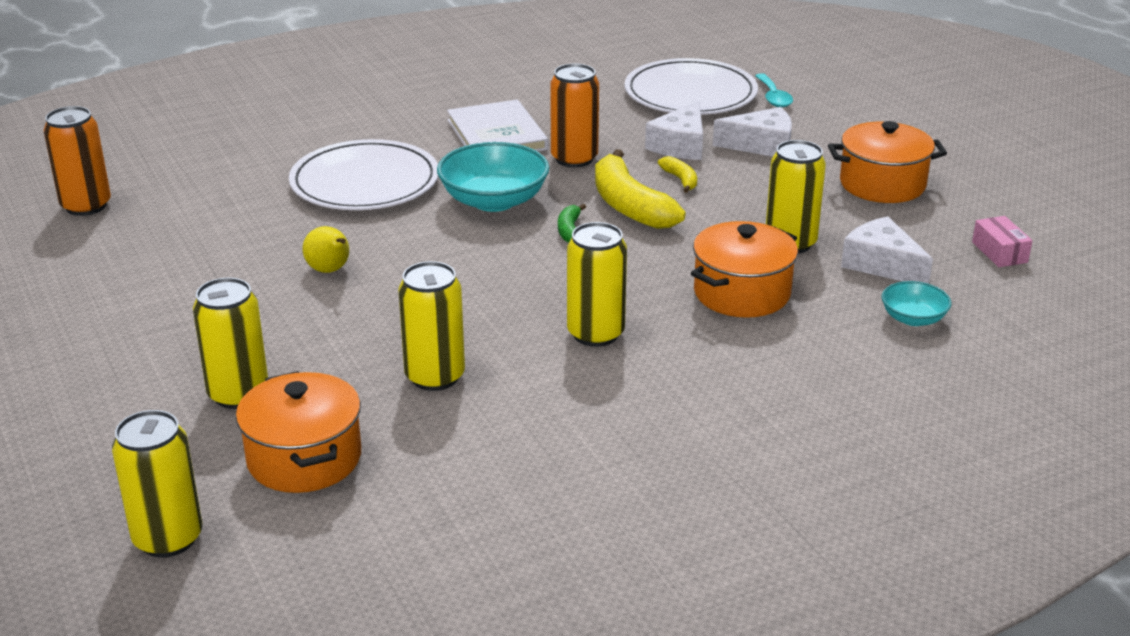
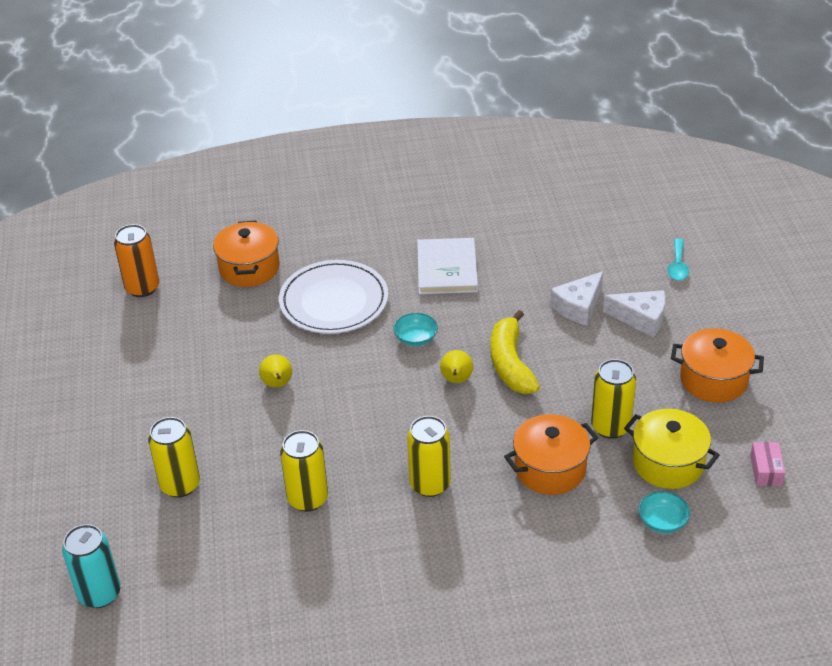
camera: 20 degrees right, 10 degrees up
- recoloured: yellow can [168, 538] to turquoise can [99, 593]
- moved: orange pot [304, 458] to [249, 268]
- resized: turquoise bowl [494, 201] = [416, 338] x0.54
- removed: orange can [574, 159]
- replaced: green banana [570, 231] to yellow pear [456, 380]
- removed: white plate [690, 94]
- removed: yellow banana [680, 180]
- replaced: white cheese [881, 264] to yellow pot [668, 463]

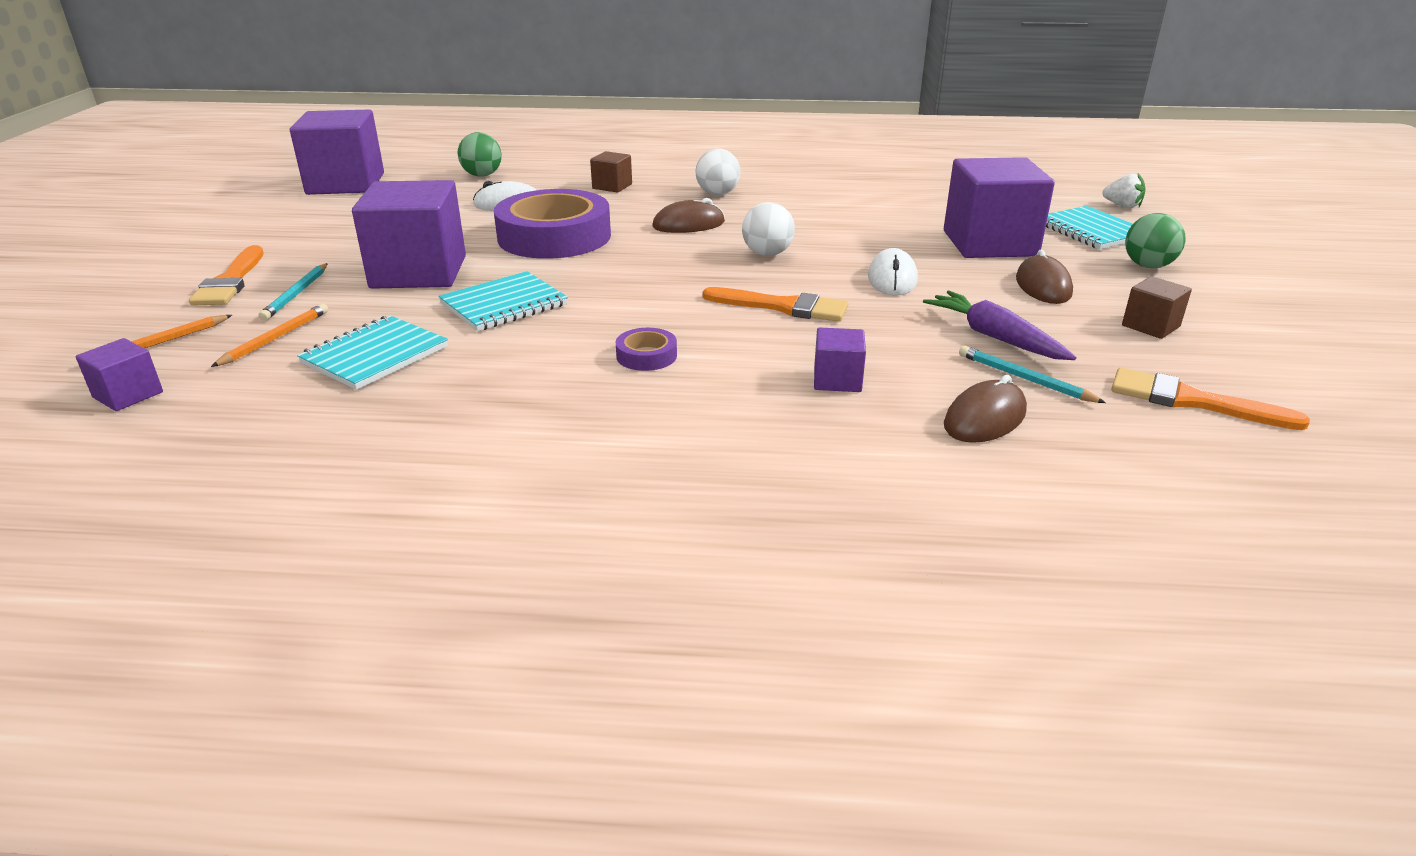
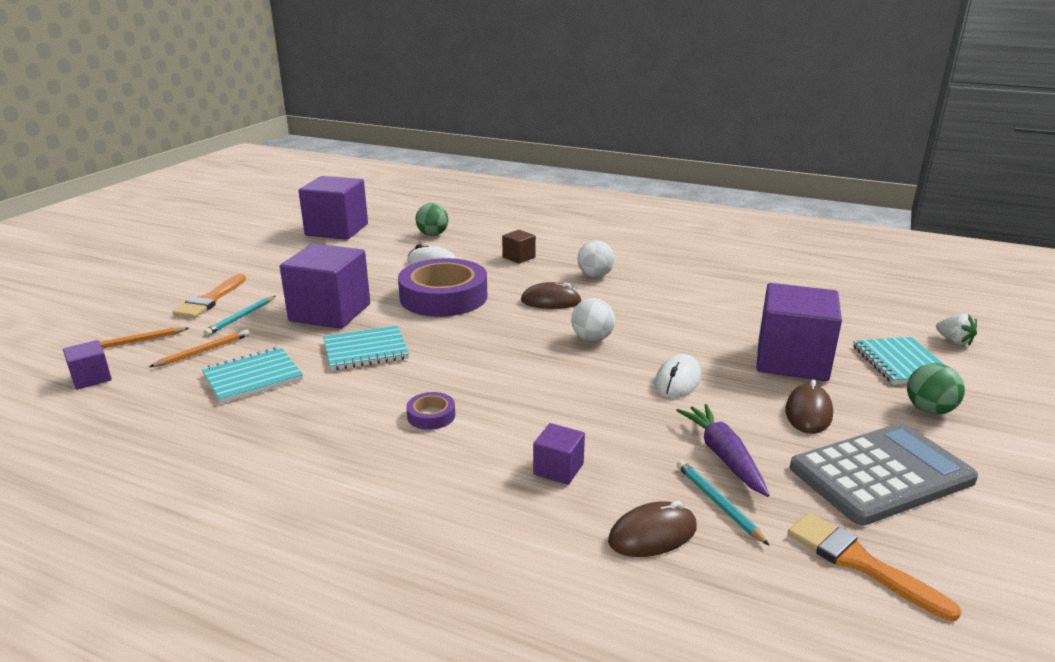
camera: 20 degrees right, 5 degrees down
- removed: orange brush [783, 307]
- replaced: brown cube [1150, 326] to grey calculator [881, 474]

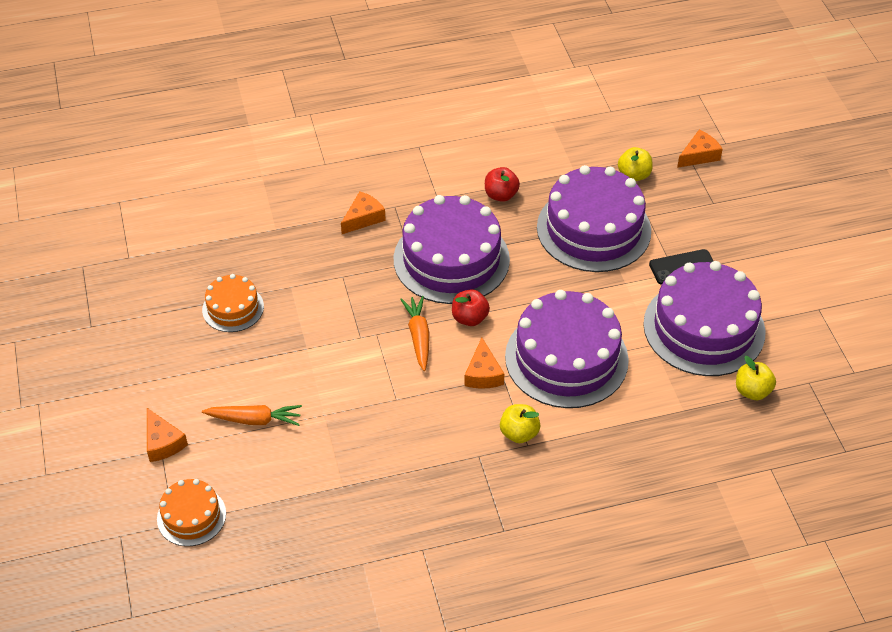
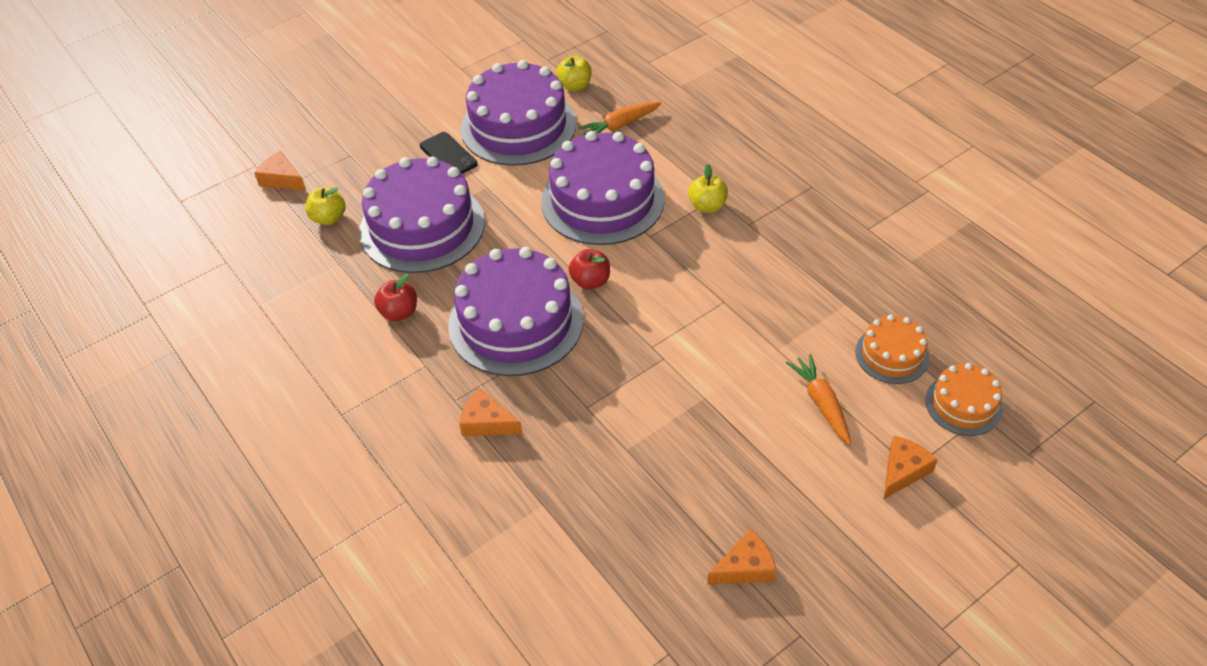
camera: 110 degrees left, 0 degrees up
- moved: orange cake [233, 308] to [892, 355]
- moved: orange carrot [418, 336] to [620, 125]
- moved: orange cheese [483, 374] to [745, 567]

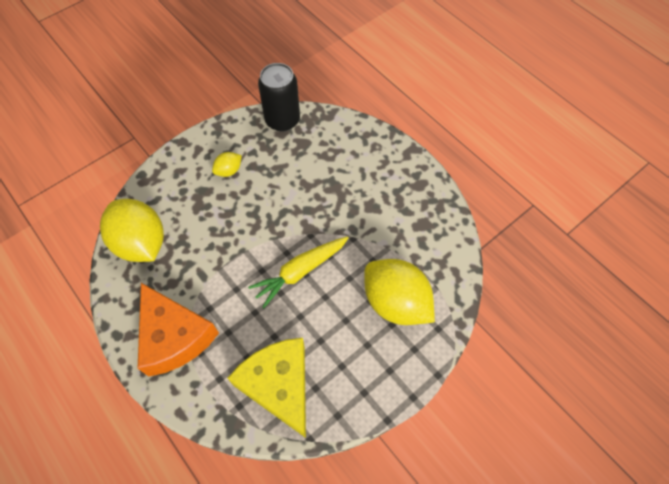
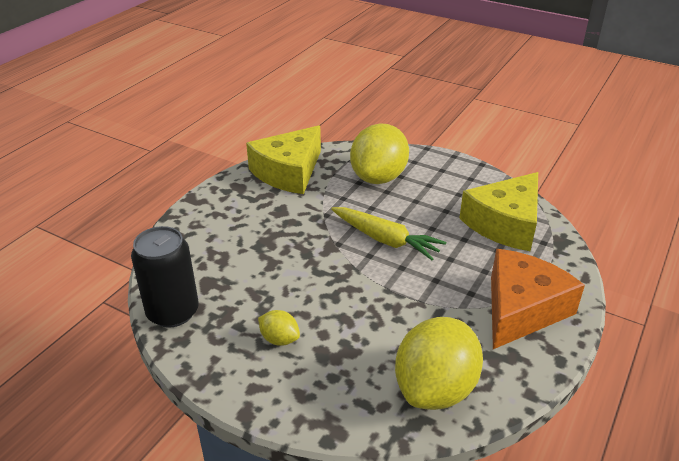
camera: 110 degrees left, 25 degrees down
- added: yellow cheese [288, 172]

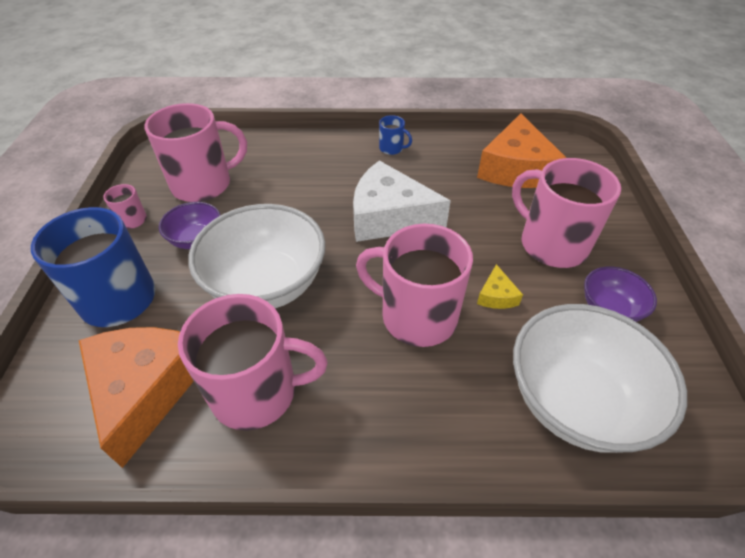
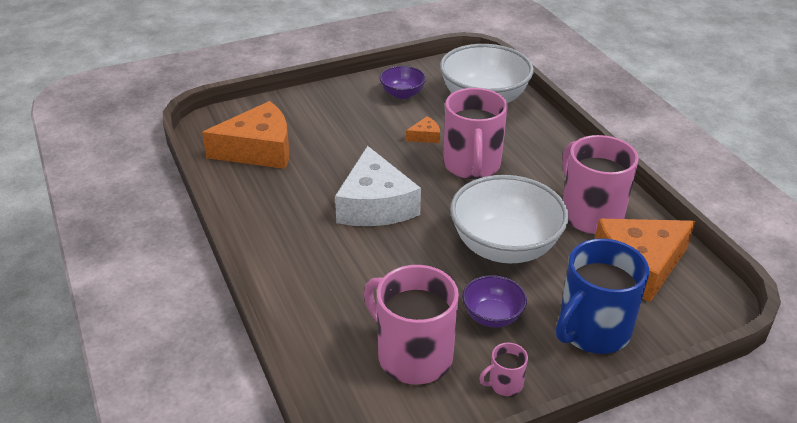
camera: 115 degrees left, 10 degrees down
- removed: blue mug [392, 148]
- recoloured: yellow cheese [496, 296] to orange cheese [425, 136]
- removed: pink mug [551, 244]

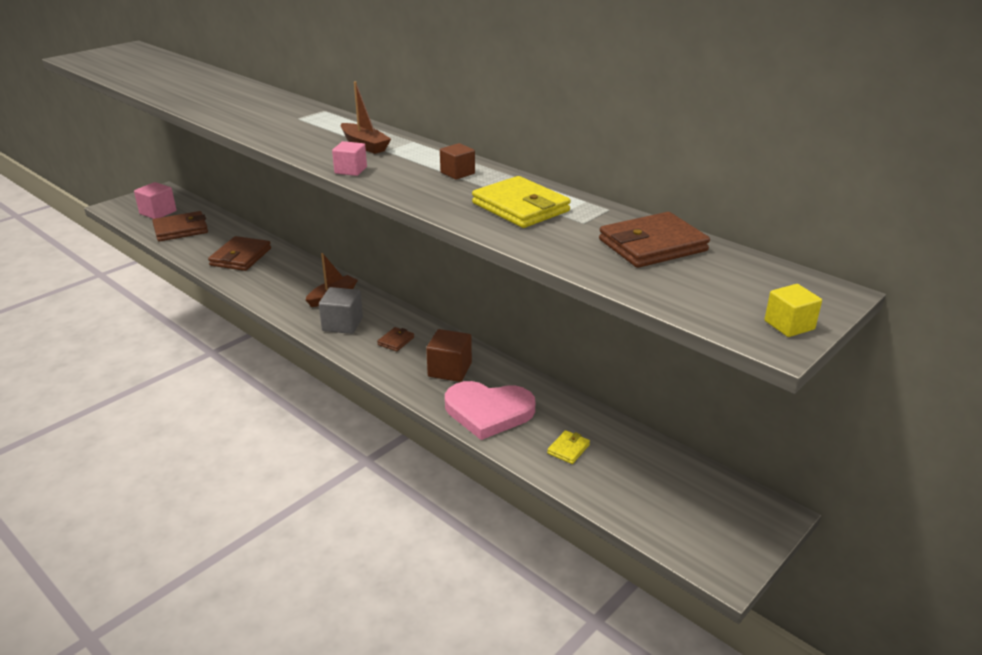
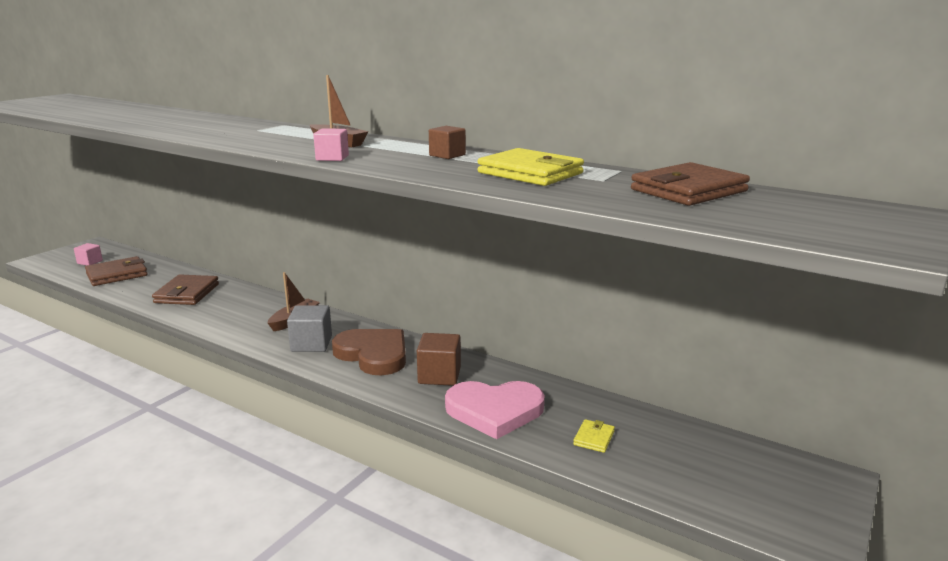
camera: 10 degrees left, 10 degrees down
- resized: pink cube [158, 212] = [90, 262] x0.63
- replaced: brown wallet [396, 341] to brown heart [373, 354]
- removed: yellow cube [789, 325]

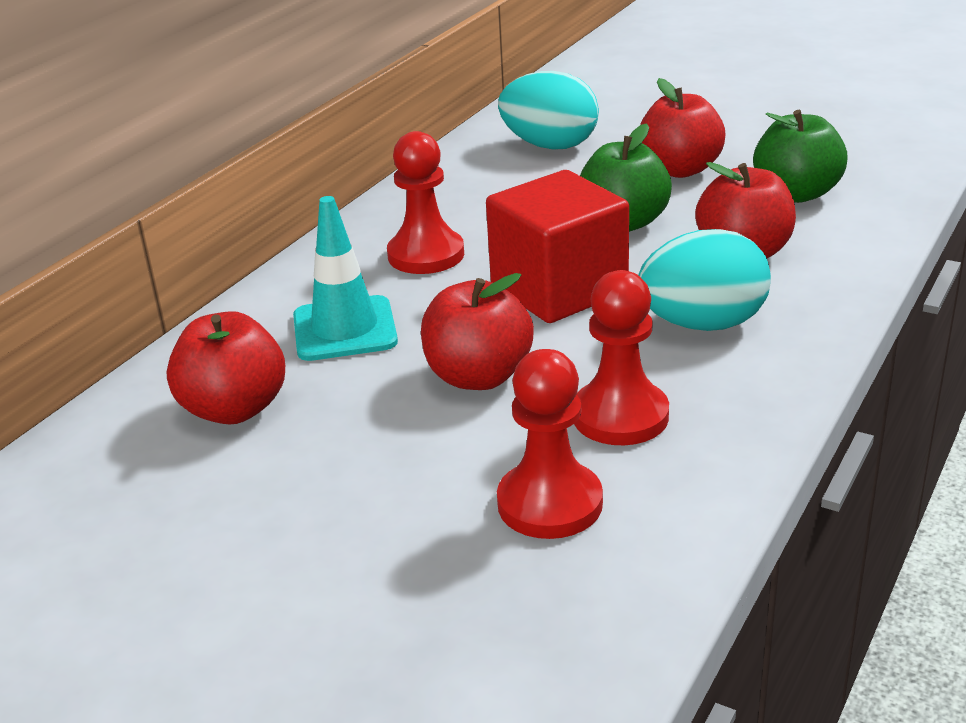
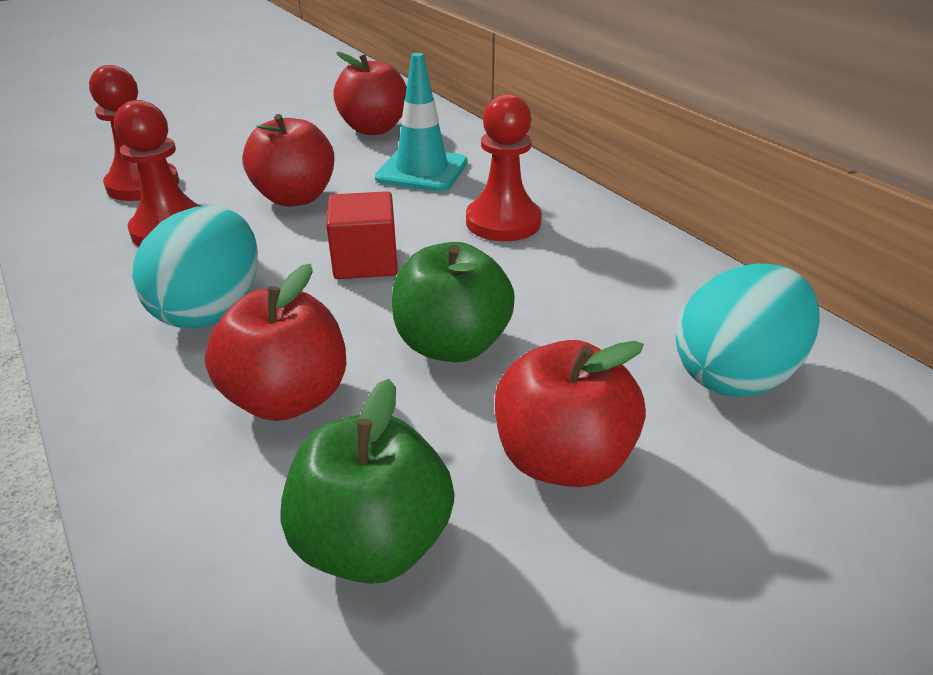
camera: 115 degrees right, 5 degrees up
- resized: red cube [559, 290] = [365, 262] x0.61

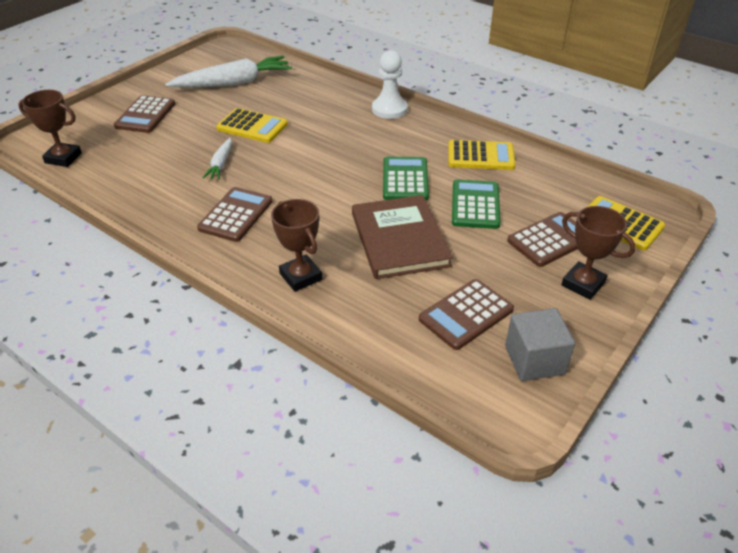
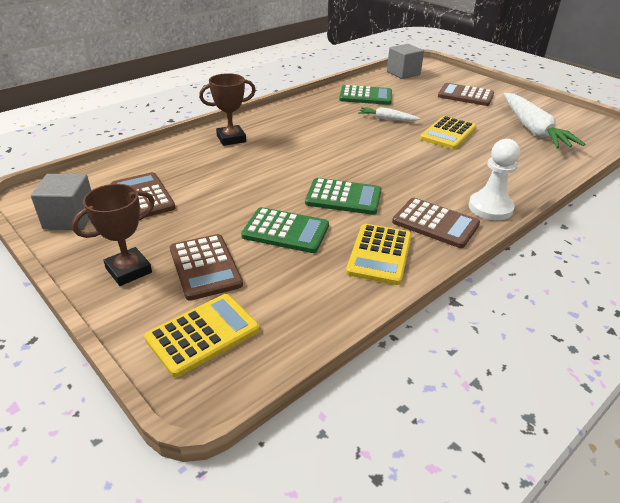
camera: 100 degrees right, 5 degrees down
- replaced: brown trophy [63, 158] to grey cube [403, 73]
- moved: brown calculator [236, 215] to [435, 223]
- removed: brown book [400, 239]
- added: green calculator [365, 96]

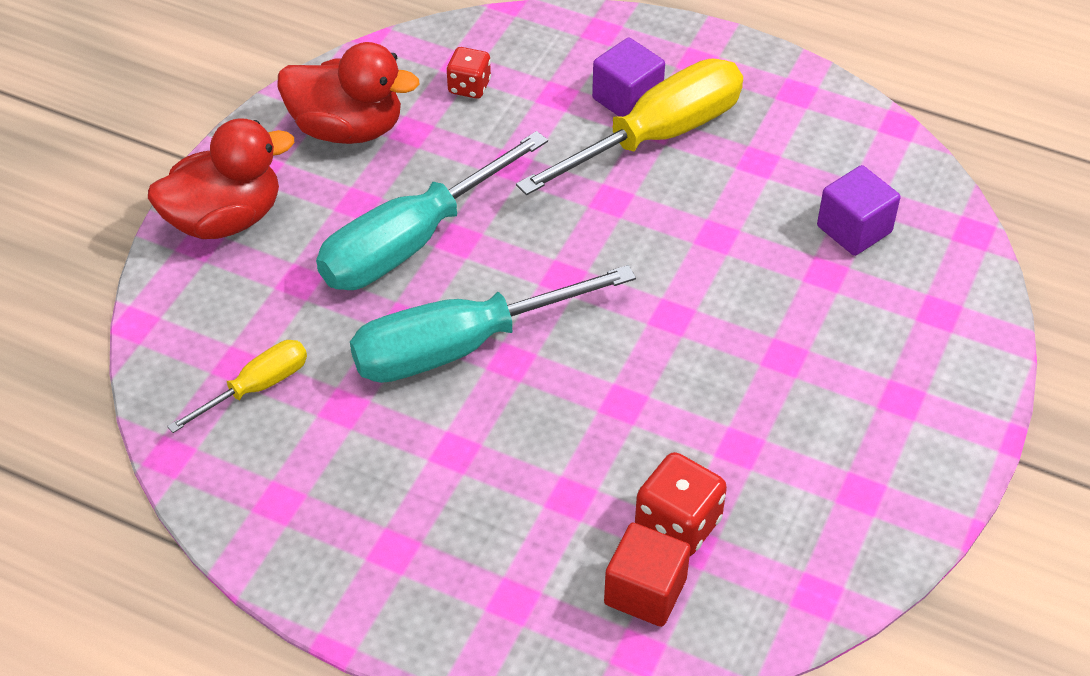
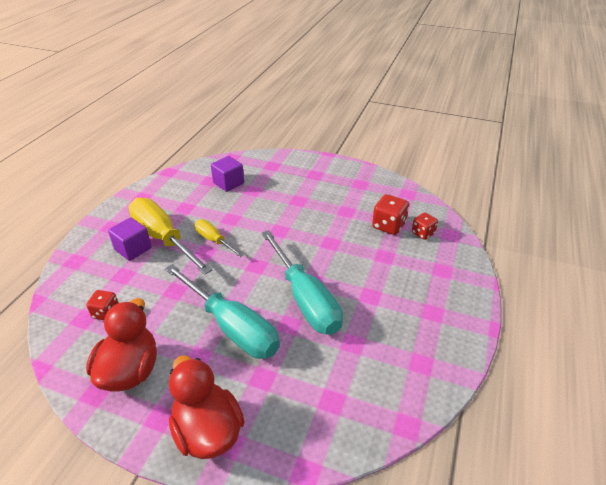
camera: 95 degrees left, 10 degrees down
- moved: yellow screwdriver [256, 387] to [214, 240]
- replaced: red cube [645, 591] to red dice [423, 233]

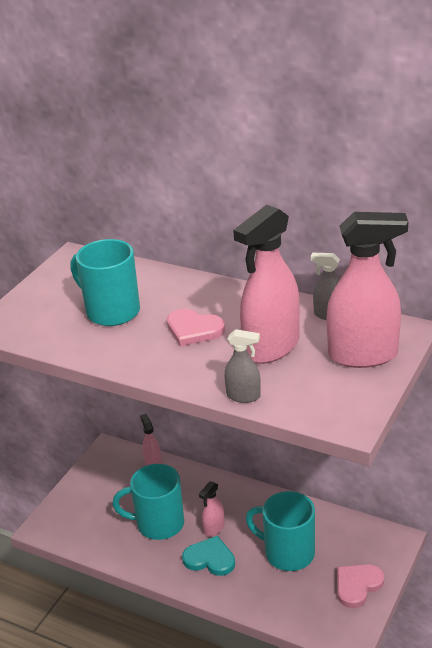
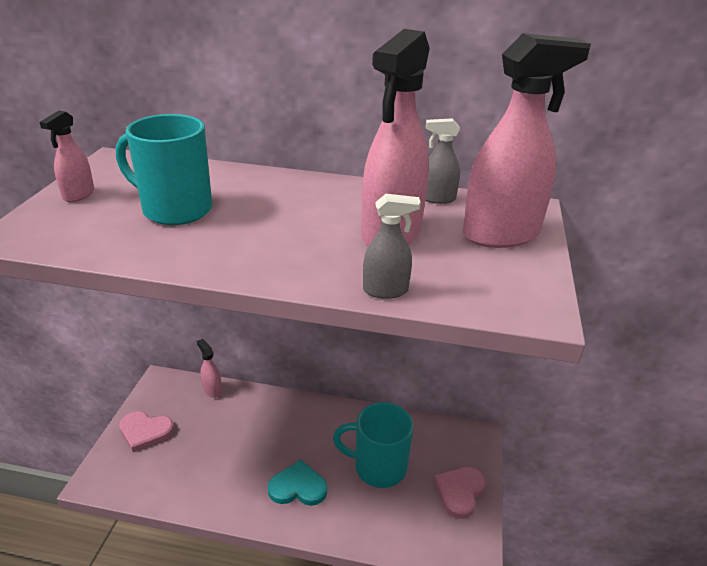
camera: 20 degrees left, 0 degrees up
- removed: turquoise mug [158, 524]
- moved: pink heart [193, 330] to [145, 431]
- moved: pink spray bottle [214, 528] to [78, 195]

